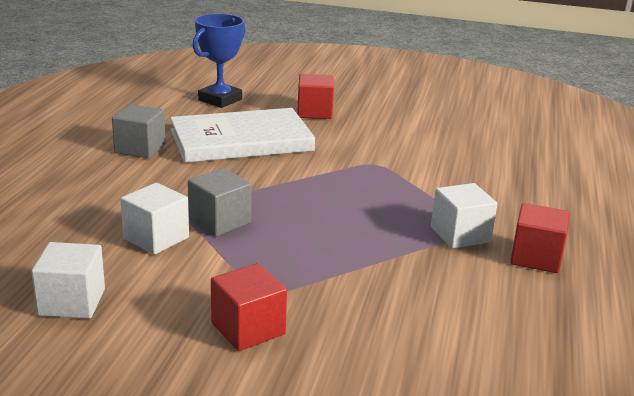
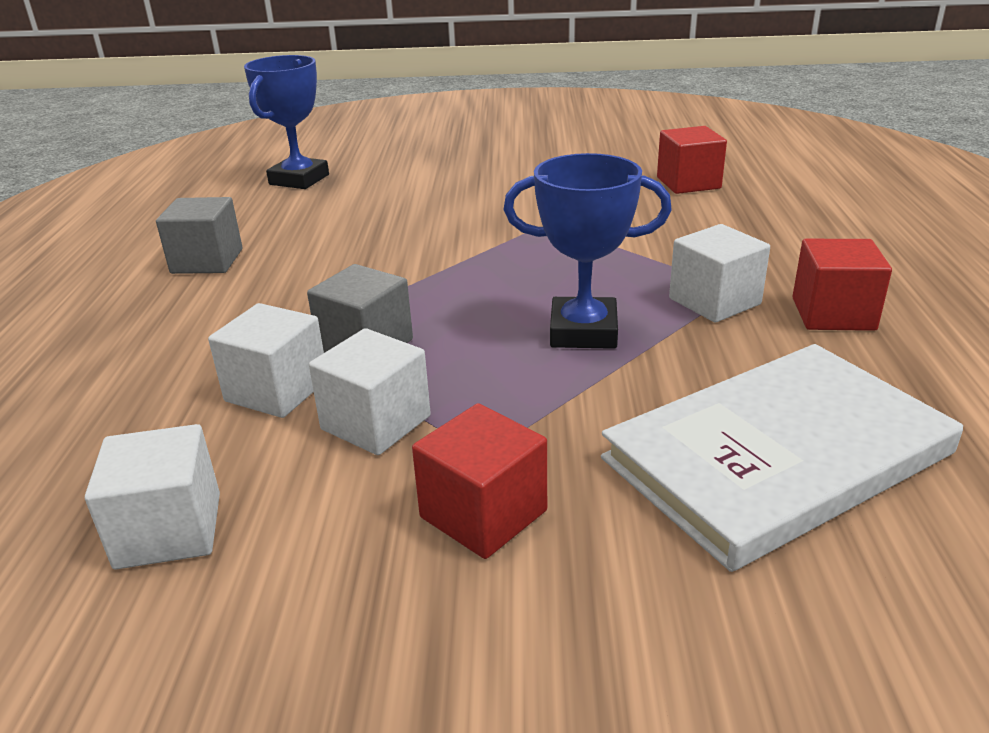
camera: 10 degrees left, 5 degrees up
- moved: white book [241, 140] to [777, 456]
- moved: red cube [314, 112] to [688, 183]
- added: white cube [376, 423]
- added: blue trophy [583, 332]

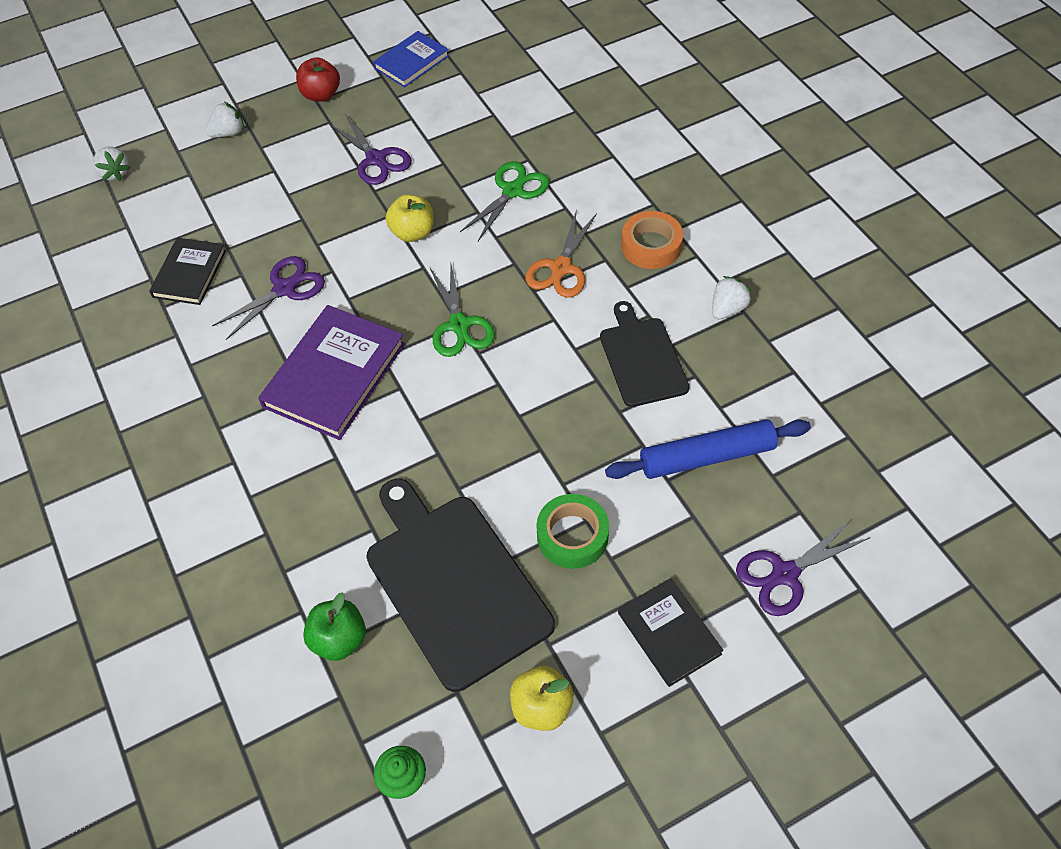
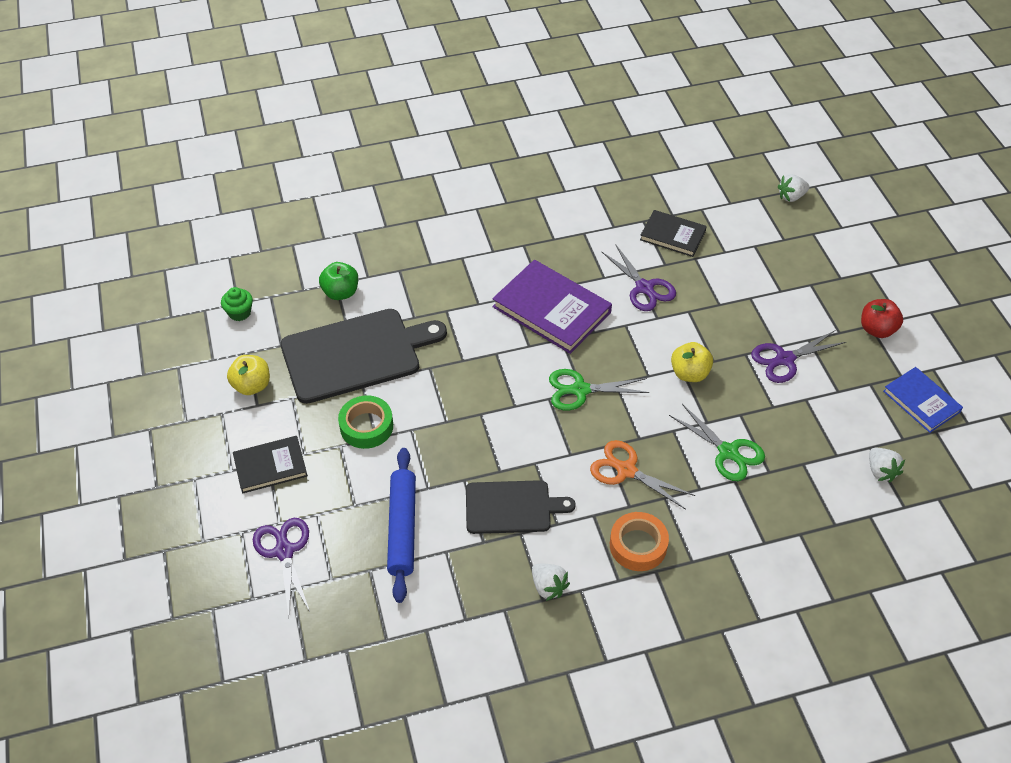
camera: 100 degrees right, 5 degrees down
- moved: white strawberry [228, 133] to [881, 471]

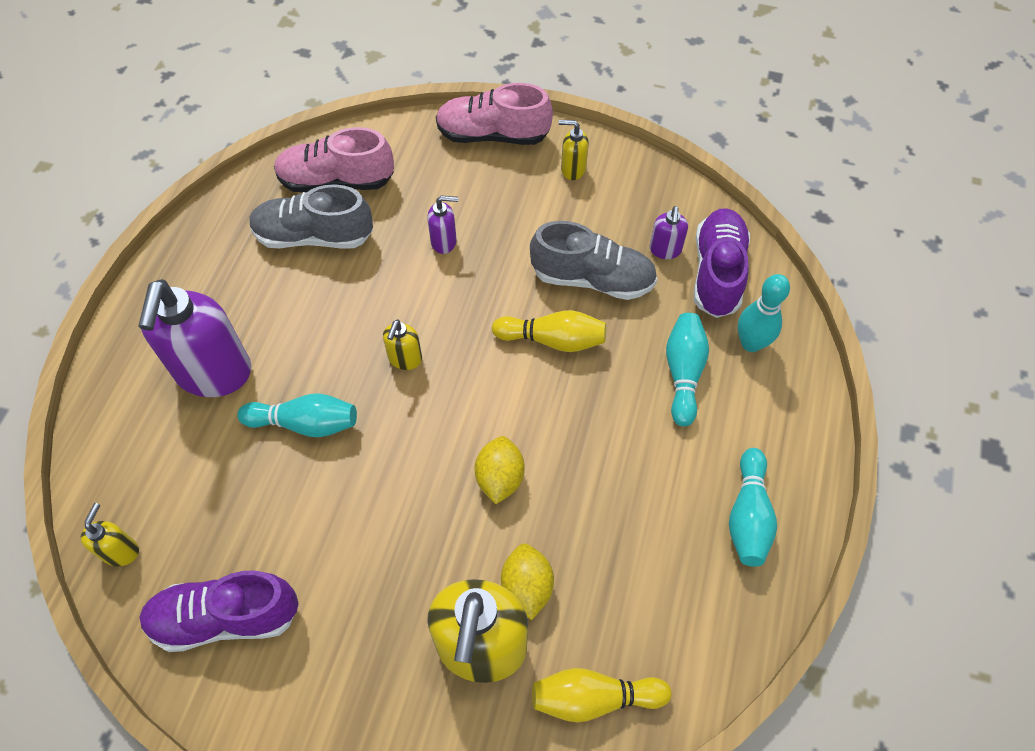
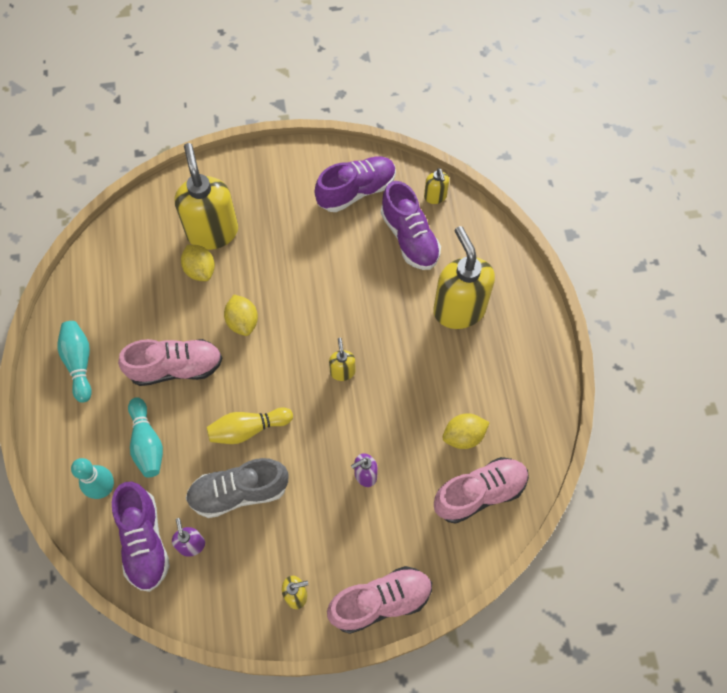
camera: 155 degrees right, 5 degrees up
- recoloured: purple soap dispenser [214, 373] to yellow soap dispenser [459, 309]
- removed: turquoise bowling pin [305, 423]
- replaced: grey shoe [314, 236] to yellow lemon [463, 436]
- removed: yellow bowling pin [594, 698]
- added: pink shoe [176, 368]
- added: purple shoe [409, 238]

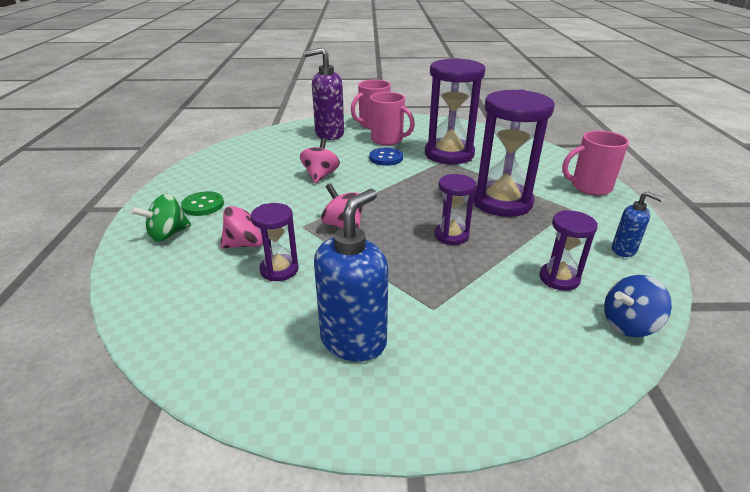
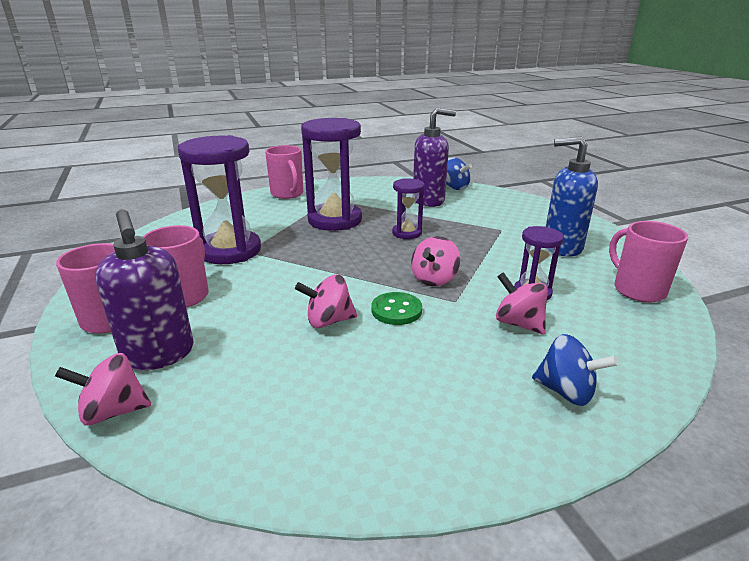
camera: 110 degrees left, 5 degrees down
- recoloured: green spinning top [167, 234] to blue spinning top [566, 391]
- moved: green button [203, 205] to [396, 310]
- removed: blue button [386, 158]
- replaced: purple hourglass [559, 278] to purple soap dispenser [429, 201]
- removed: blue soap dispenser [624, 250]
- added: pink spinning top [113, 411]
- added: pink mug [637, 290]

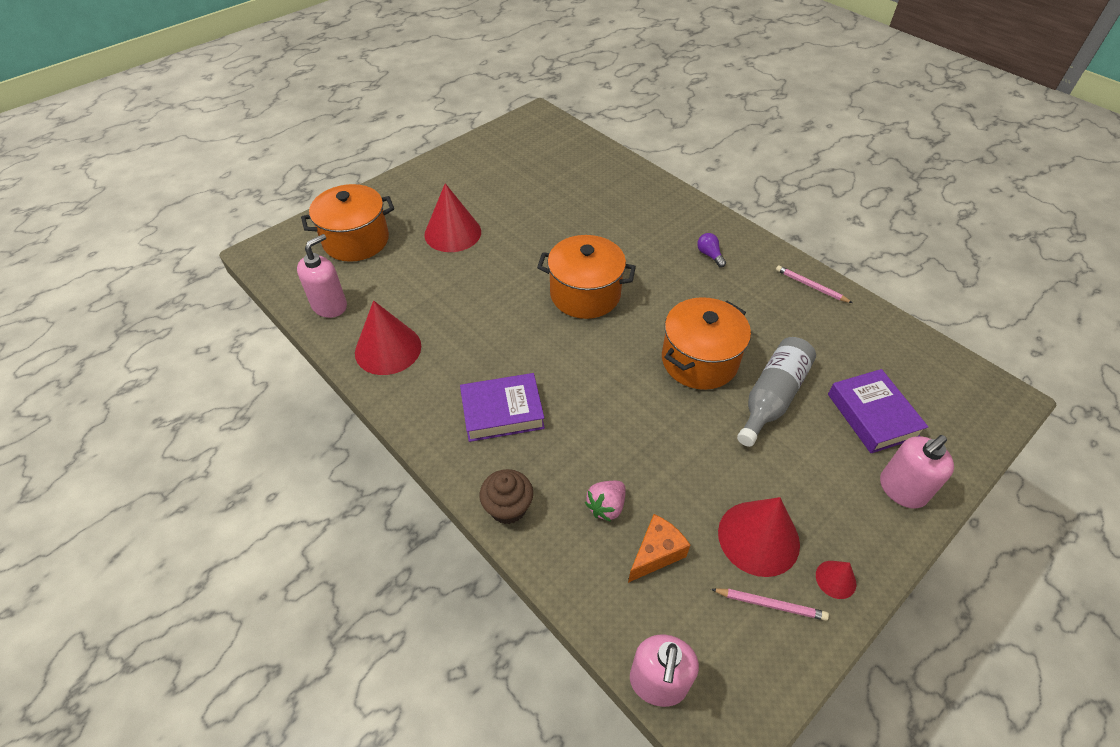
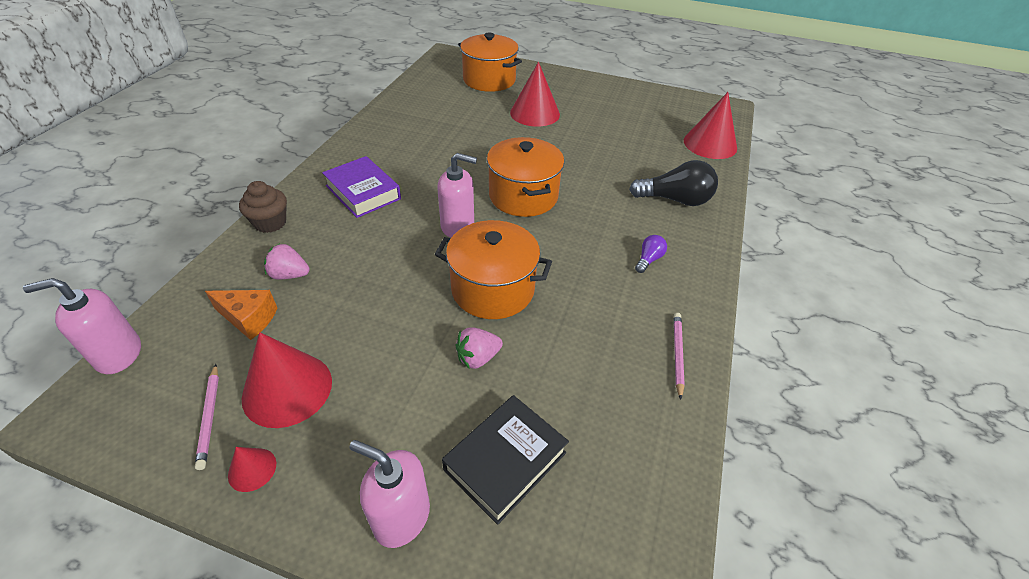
camera: 60 degrees right, 5 degrees down
- moved: pink soap dispenser [330, 306] to [458, 226]
- moved: red cone [388, 349] to [710, 144]
- replaced: grey bottle [772, 397] to pink strawberry [478, 358]
- recoloured: purple book [872, 415] to black book [505, 461]
- added: black light bulb [675, 200]

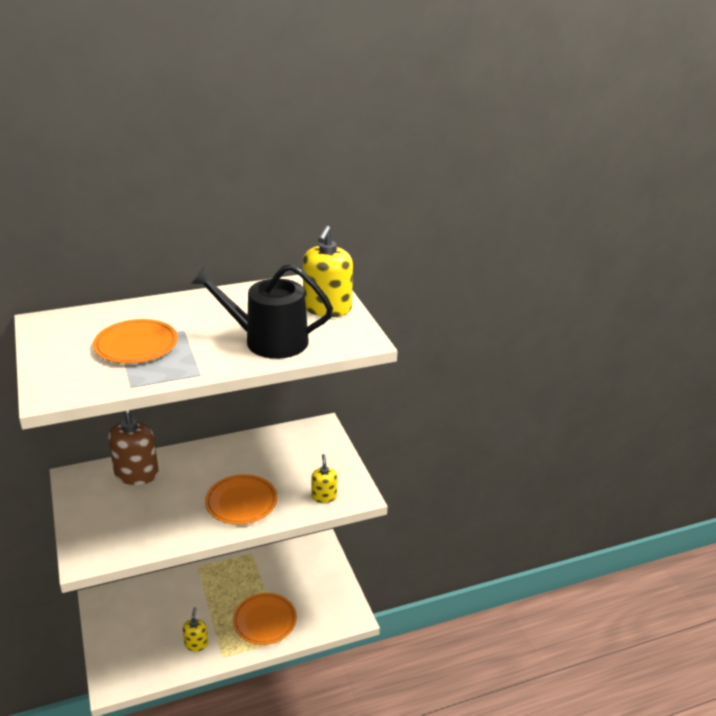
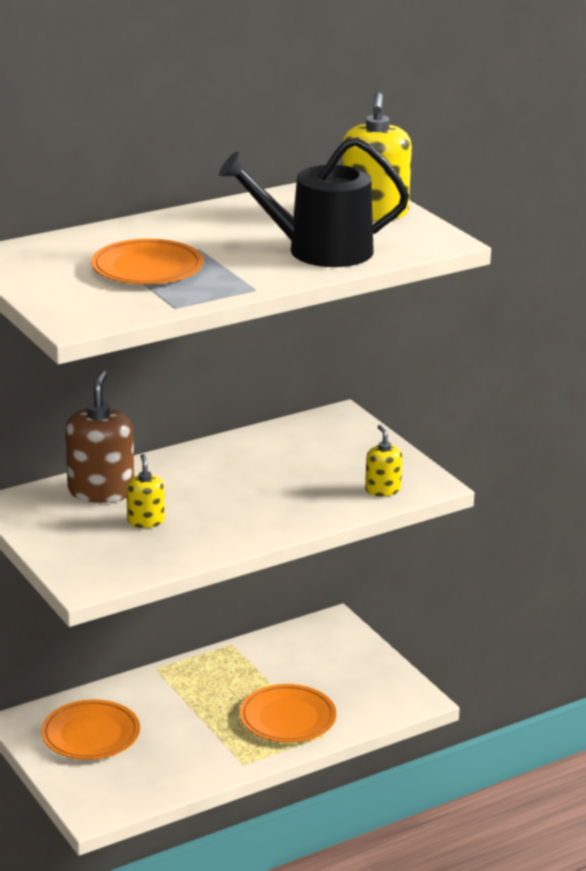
camera: 10 degrees left, 5 degrees down
- moved: yellow soap dispenser [196, 644] to [146, 521]
- moved: orange plate [241, 502] to [90, 734]

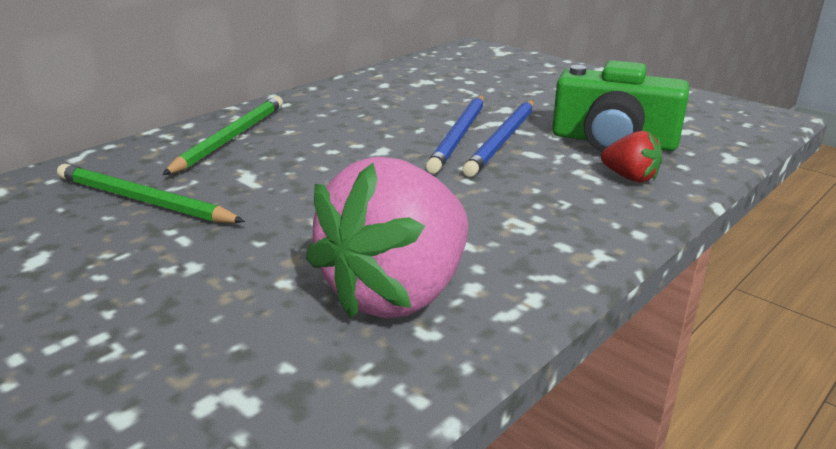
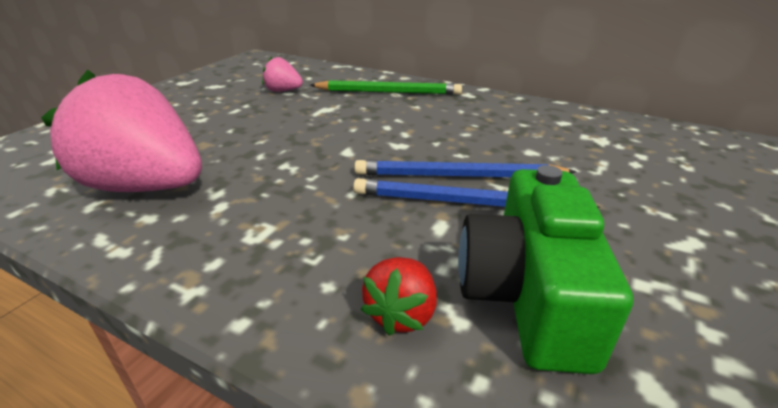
camera: 75 degrees right, 5 degrees up
- replaced: green pencil [143, 201] to pink strawberry [283, 91]

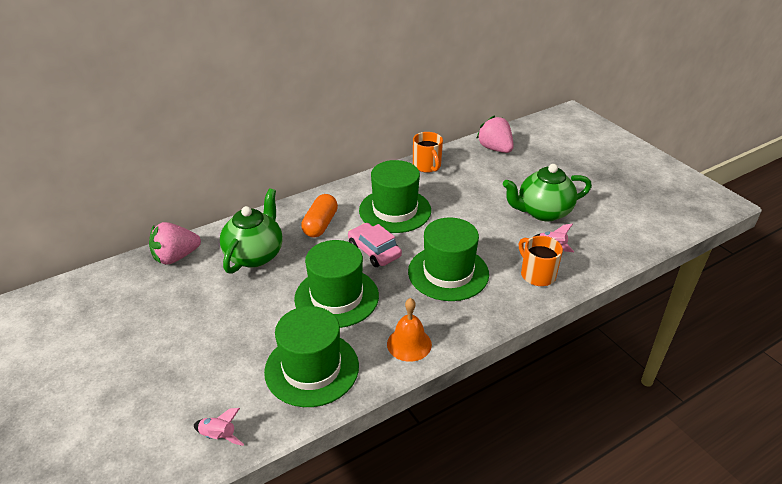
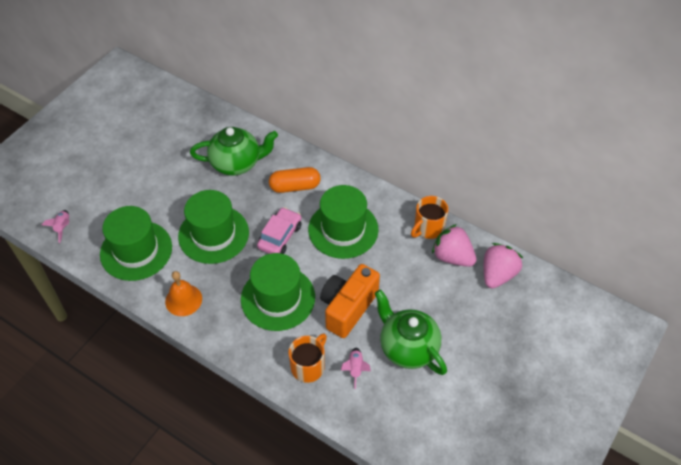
camera: 65 degrees right, 15 degrees up
- moved: pink strawberry [176, 257] to [452, 257]
- added: orange camera [348, 308]

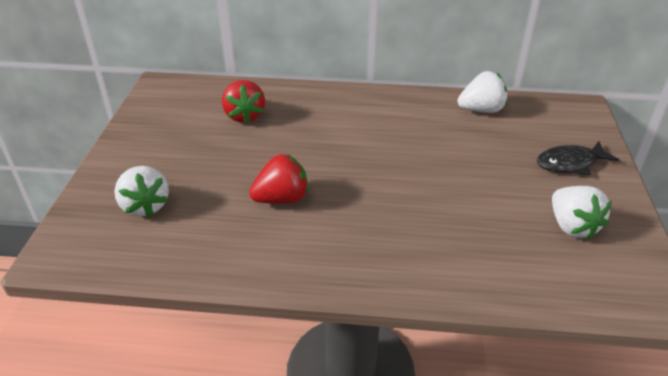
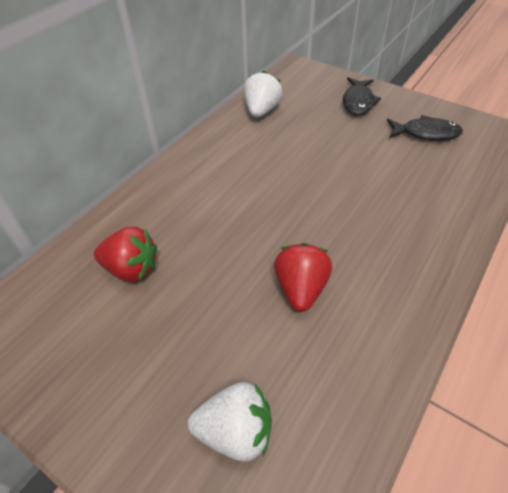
camera: 60 degrees left, 10 degrees up
- replaced: white strawberry [572, 226] to black fish [426, 133]

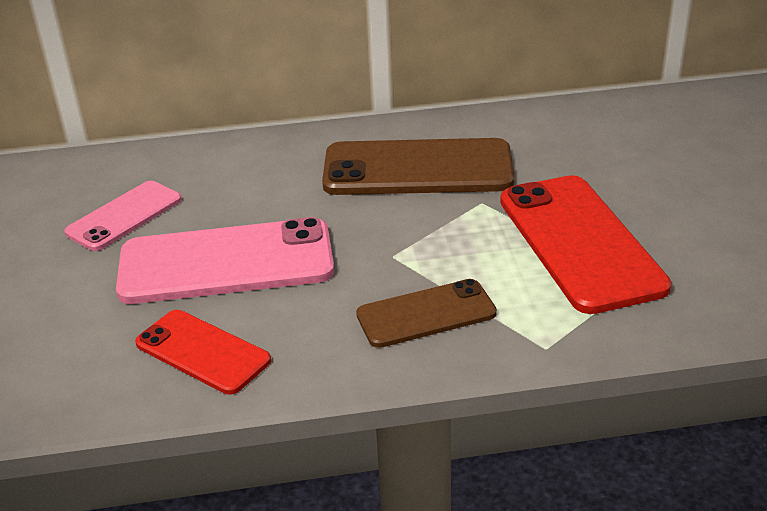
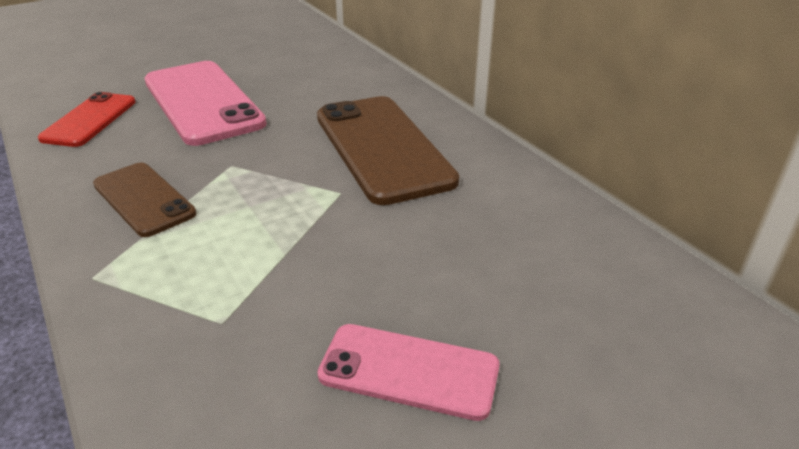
camera: 65 degrees right, 0 degrees up
- moved: pink phone [124, 216] to [409, 371]
- removed: red phone [579, 242]

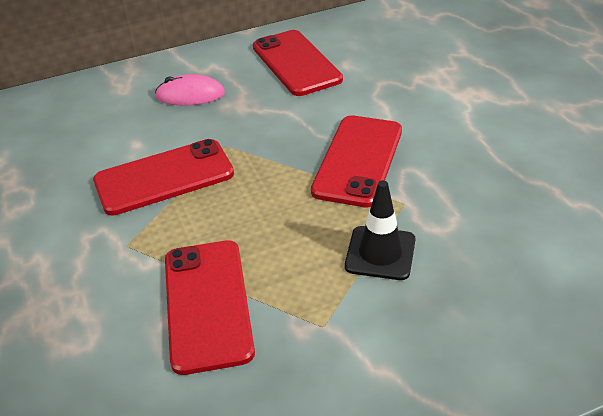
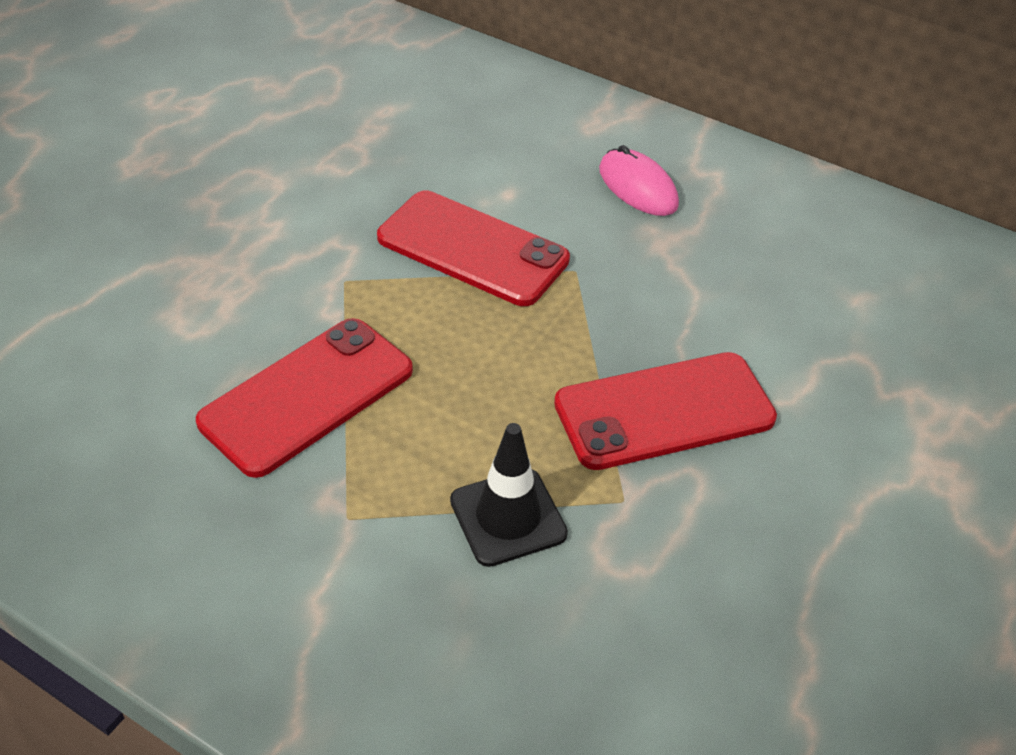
camera: 50 degrees right, 5 degrees up
- removed: red phone [296, 63]

